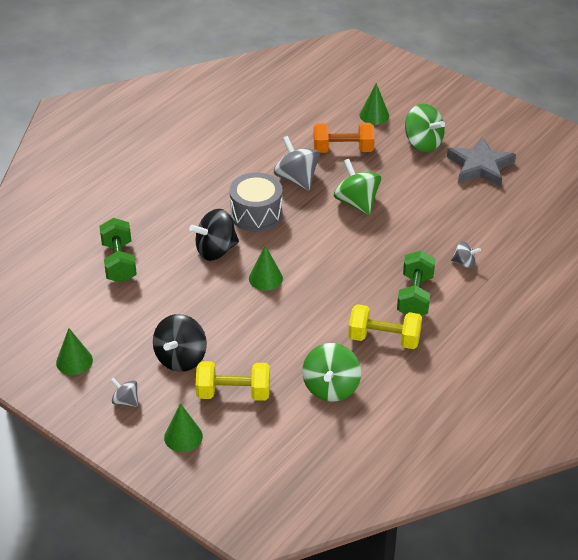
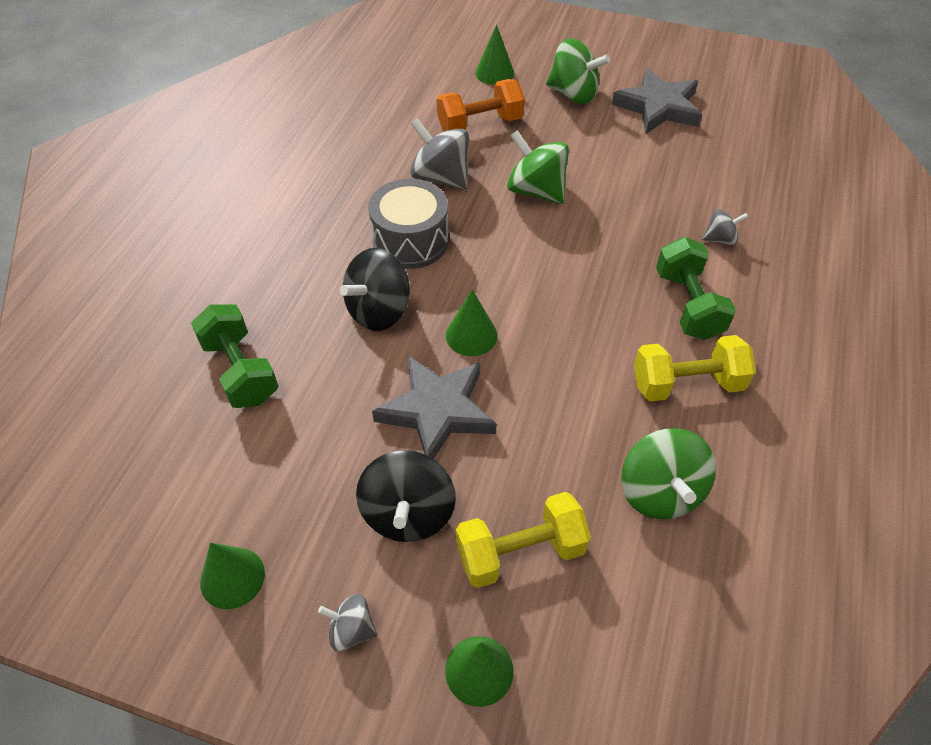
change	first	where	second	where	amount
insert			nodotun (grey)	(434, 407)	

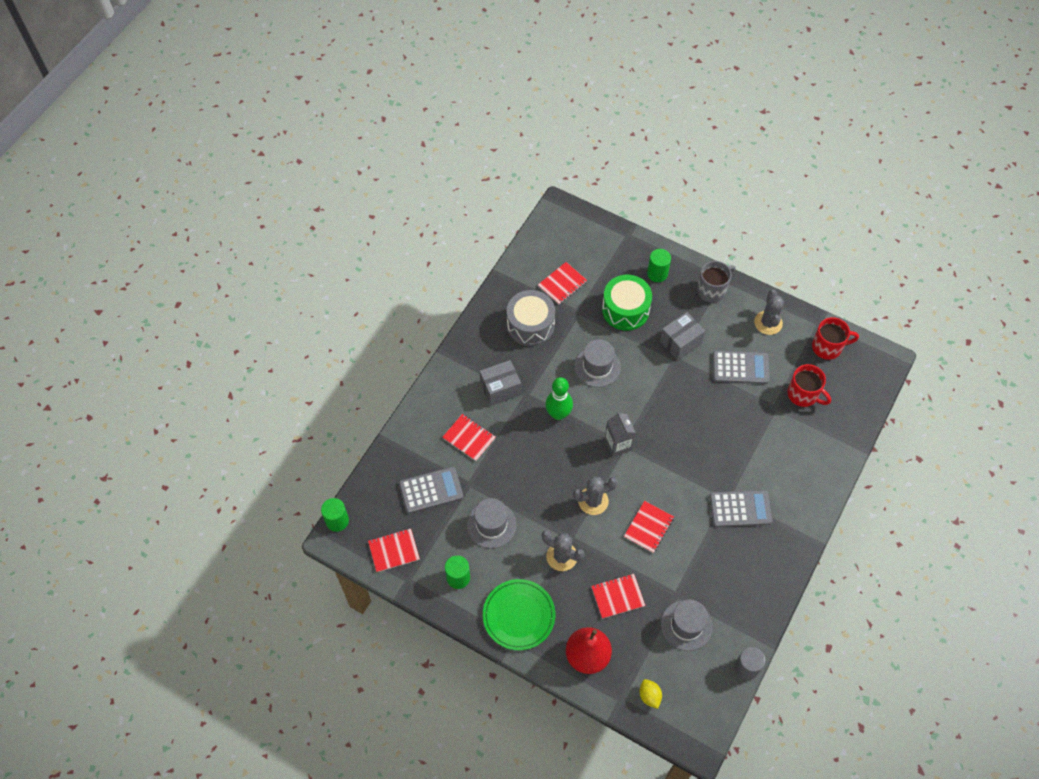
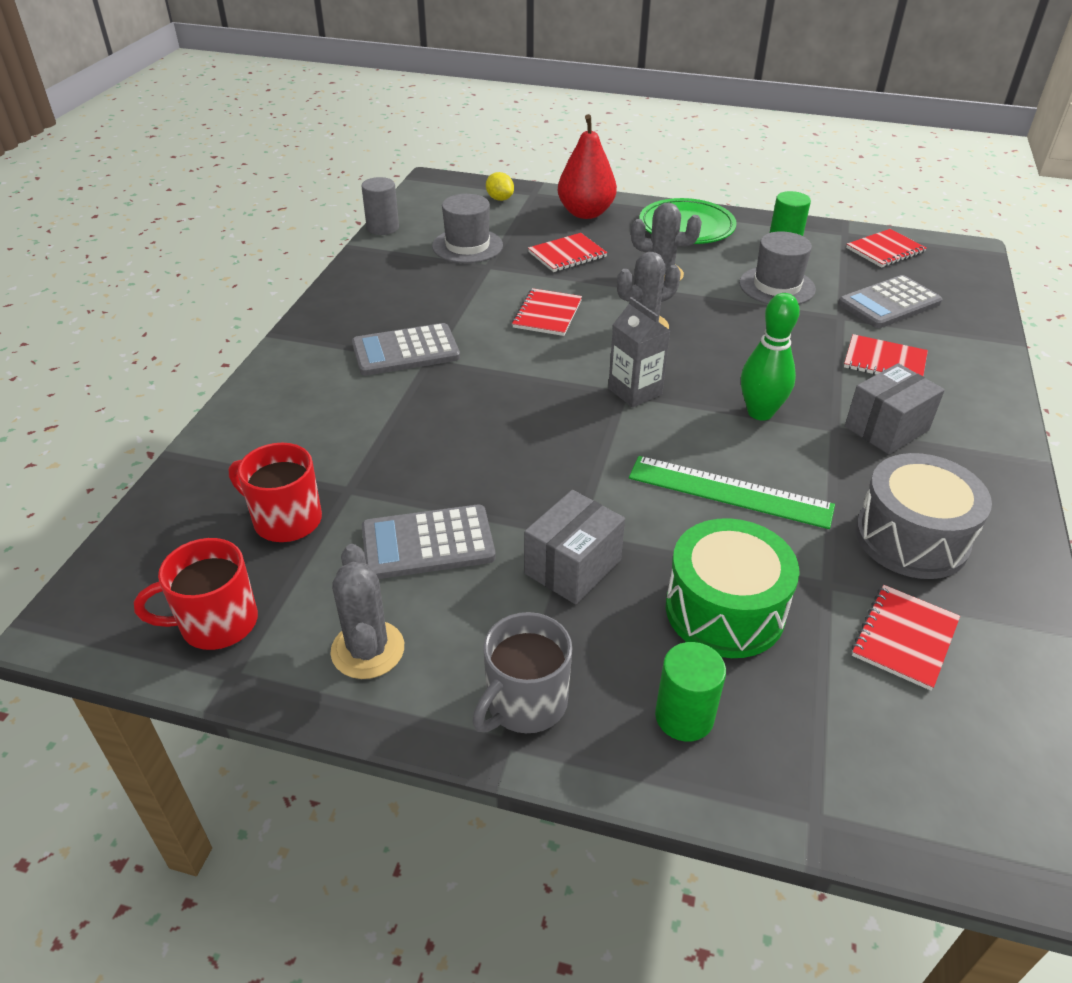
change	first	where	second	where	amount
delete	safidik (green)	(335, 515)			
replace	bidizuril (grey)	(597, 363)	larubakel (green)	(732, 492)	

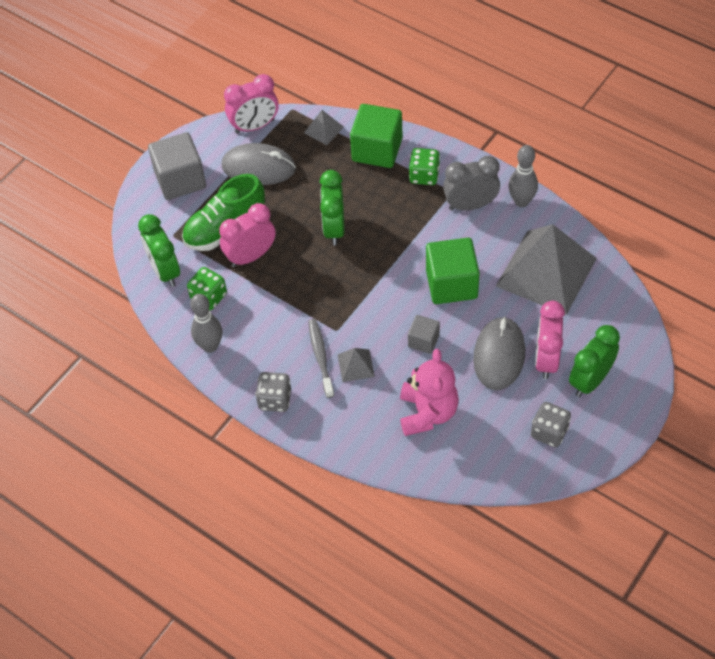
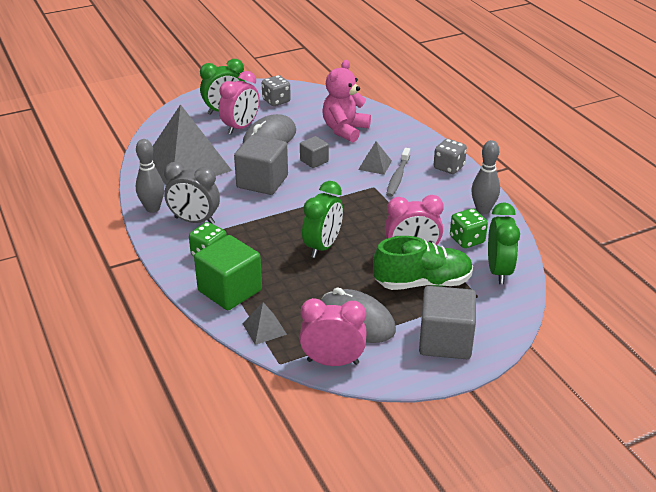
change	first	where	second	where	amount
recolor	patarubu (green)	(453, 271)	patarubu (grey)	(261, 165)	

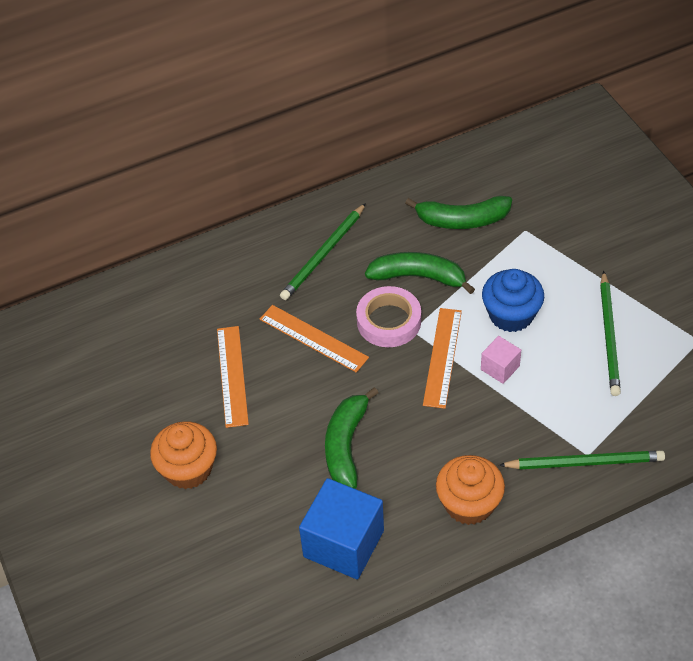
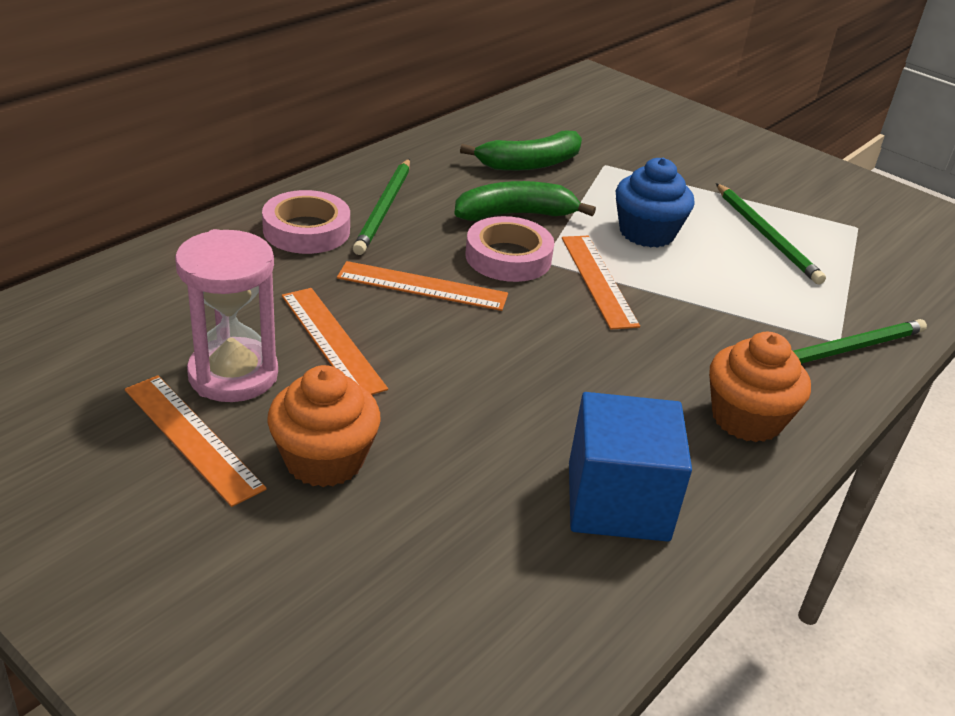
change	first	where	second	where	amount
delete	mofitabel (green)	(351, 438)			
delete	patarubu (pink)	(501, 360)			
insert			larubakel (orange)	(196, 441)	
insert			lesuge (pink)	(226, 315)	
insert			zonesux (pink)	(306, 222)	

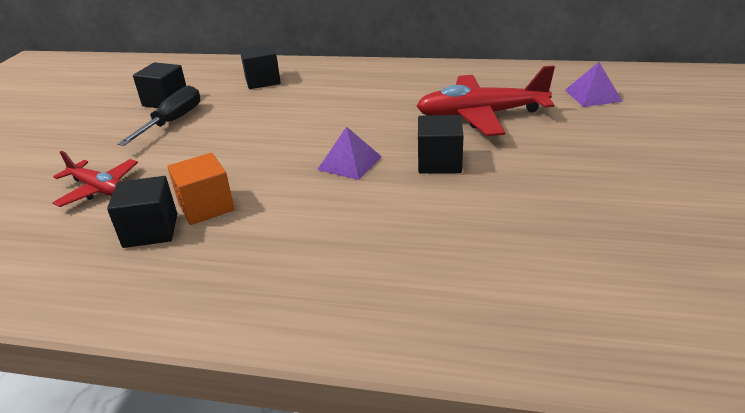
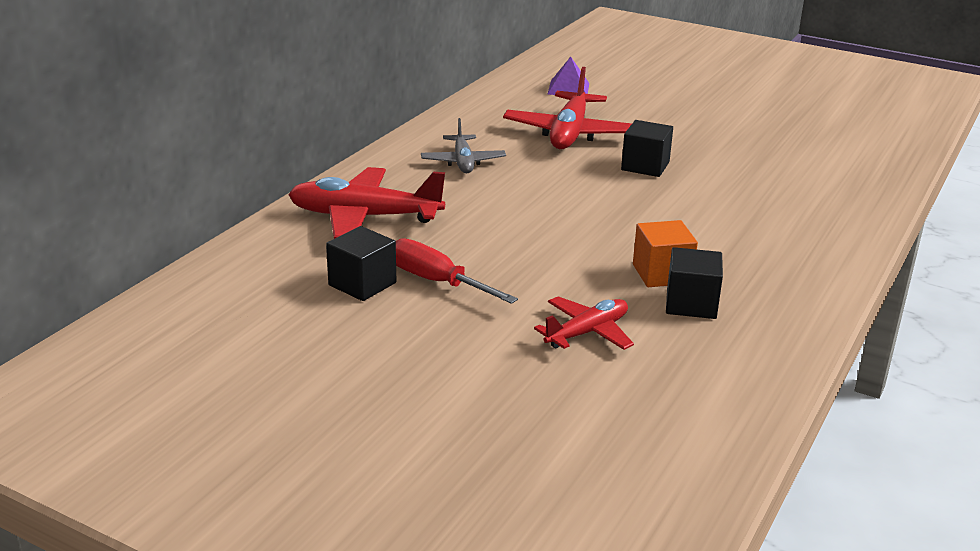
change	first	where	second	where	amount
recolor	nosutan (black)	(159, 115)	nosutan (red)	(457, 271)	
replace	patarubu (black)	(260, 66)	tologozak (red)	(366, 203)	
delete	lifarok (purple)	(349, 153)			
insert			tologozak (grey)	(463, 145)	

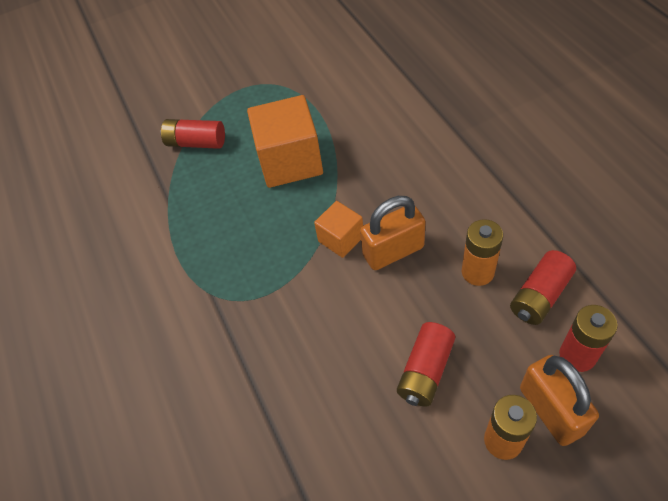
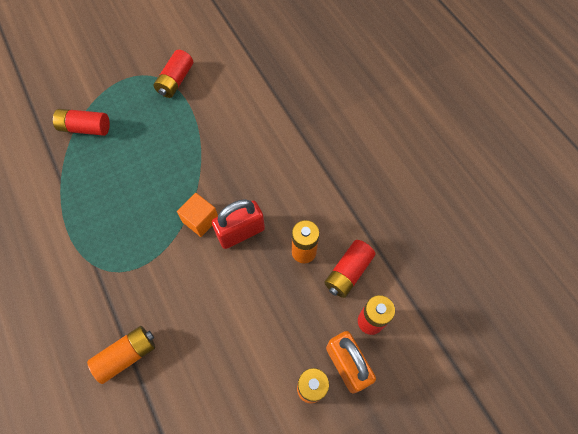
change	first	where	second	where	amount
delete	patarubu (orange)	(285, 141)			
recolor	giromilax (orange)	(393, 233)	giromilax (red)	(238, 224)	
move	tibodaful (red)	(426, 364)		(173, 74)	
insert			tibodaful (orange)	(121, 355)	

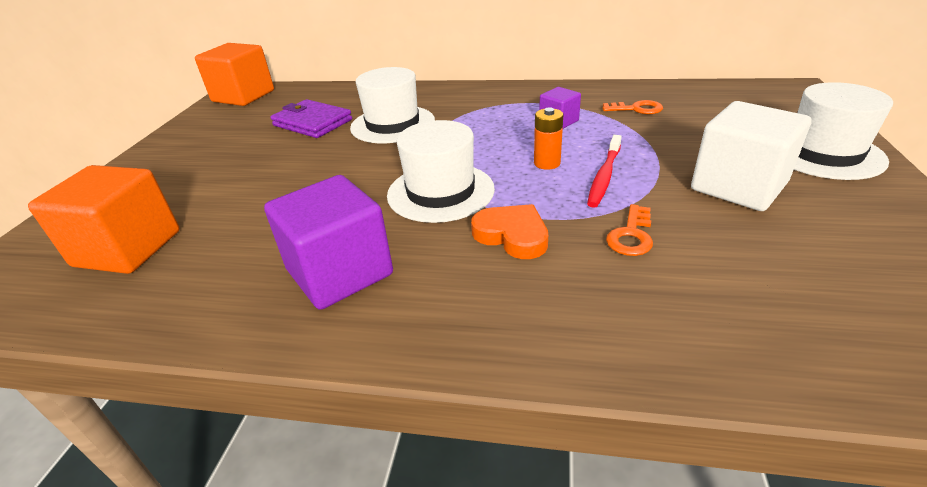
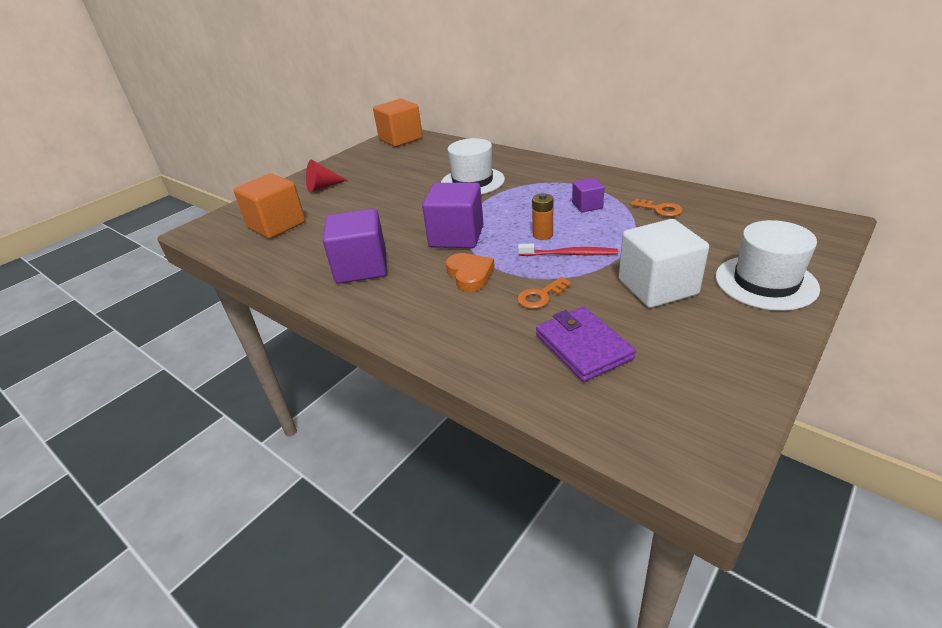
change	first	where	second	where	amount
move	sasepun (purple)	(311, 118)		(586, 344)	
replace	bidizuril (white)	(441, 171)	patarubu (purple)	(452, 215)	
rotate	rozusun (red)	(604, 171)		(568, 250)	135 degrees counterclockwise
insert			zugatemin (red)	(326, 176)	

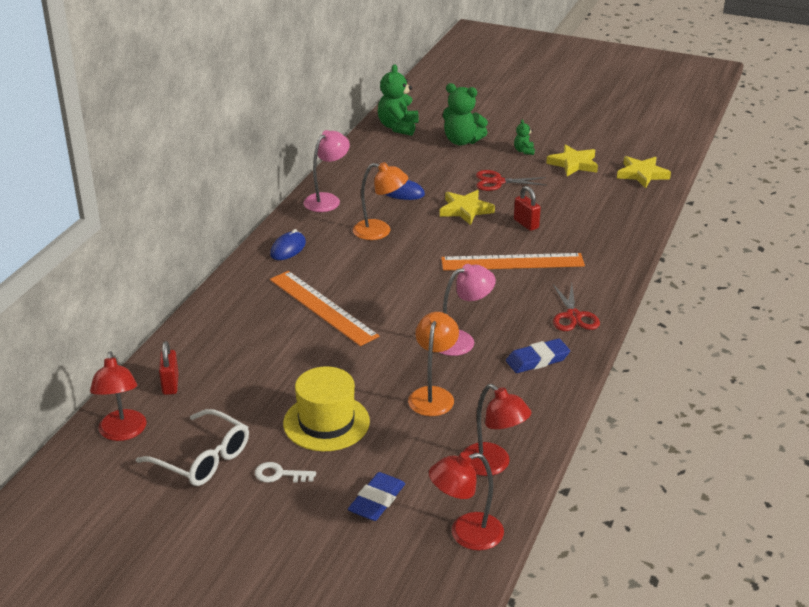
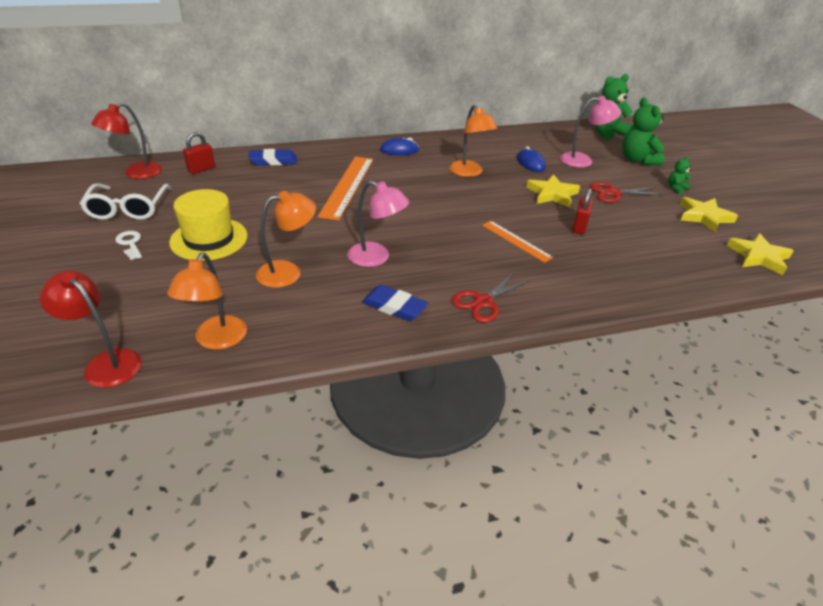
change	first	where	second	where	amount
move	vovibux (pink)	(326, 171)		(590, 132)	
move	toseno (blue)	(376, 496)		(273, 157)	
resize	larubakel (orange)	(513, 262)		(517, 242)	x0.58
recolor	vovibux (red)	(497, 430)	vovibux (orange)	(207, 301)	
rotate	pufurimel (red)	(511, 180)		(626, 192)	60 degrees counterclockwise

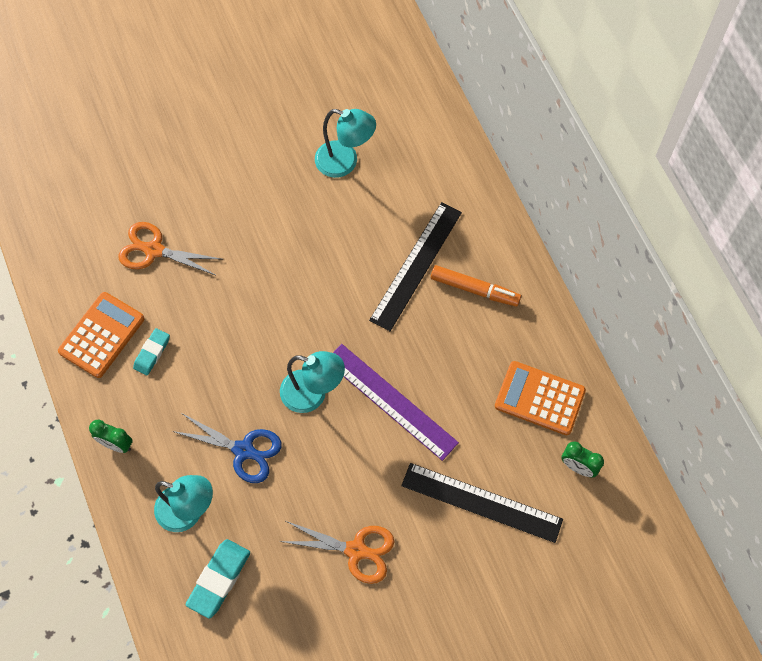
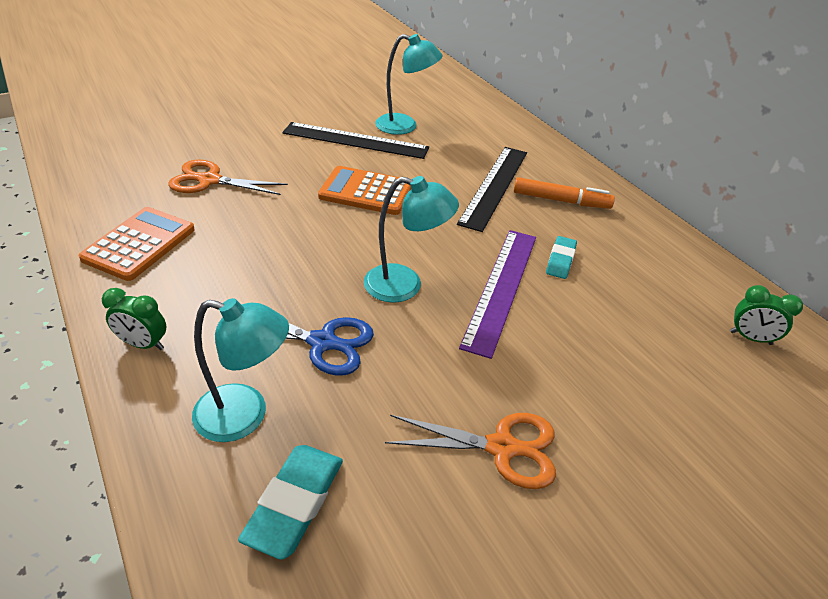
change	first	where	second	where	amount
move	toseno (turquoise)	(151, 351)		(561, 257)	
rotate	larubakel (purple)	(396, 402)		(497, 294)	75 degrees clockwise
move	larubakel (black)	(482, 503)		(355, 140)	
move	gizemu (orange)	(540, 398)		(364, 190)	

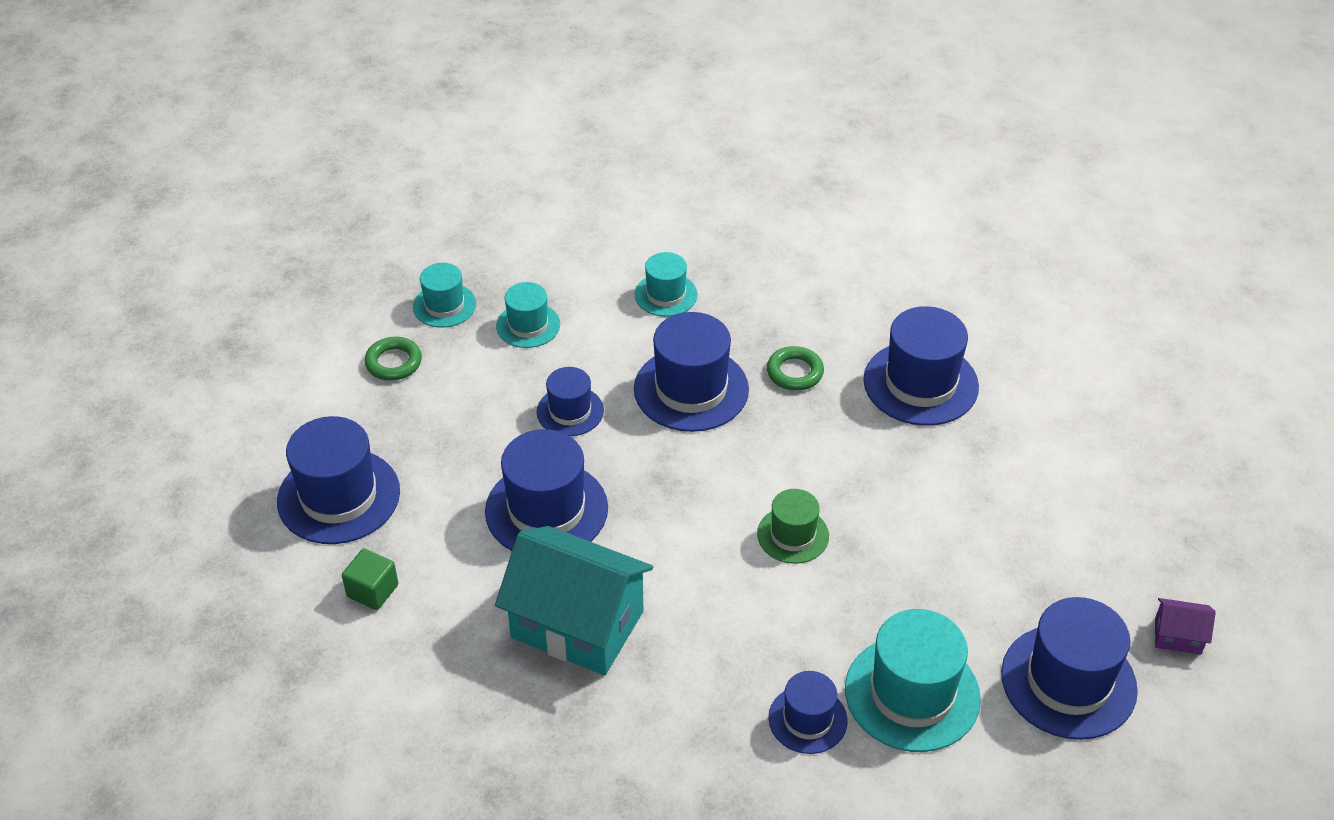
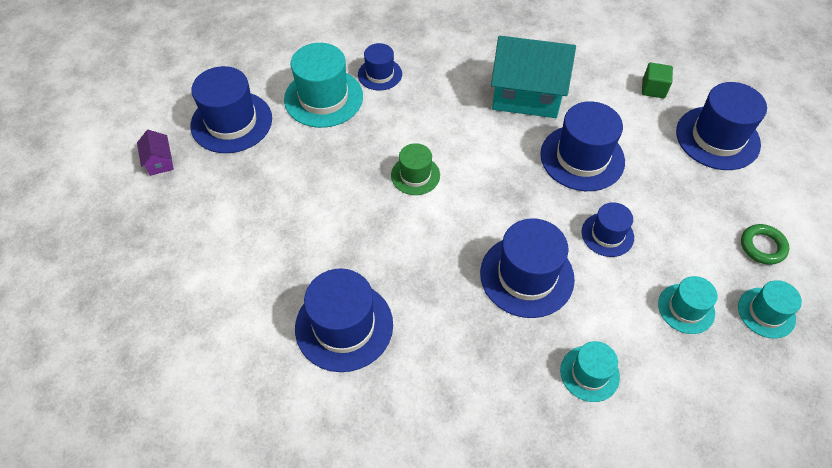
change	first	where	second	where	amount
delete	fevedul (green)	(795, 368)			
rotate	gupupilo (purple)	(1185, 626)		(155, 153)	75 degrees clockwise

